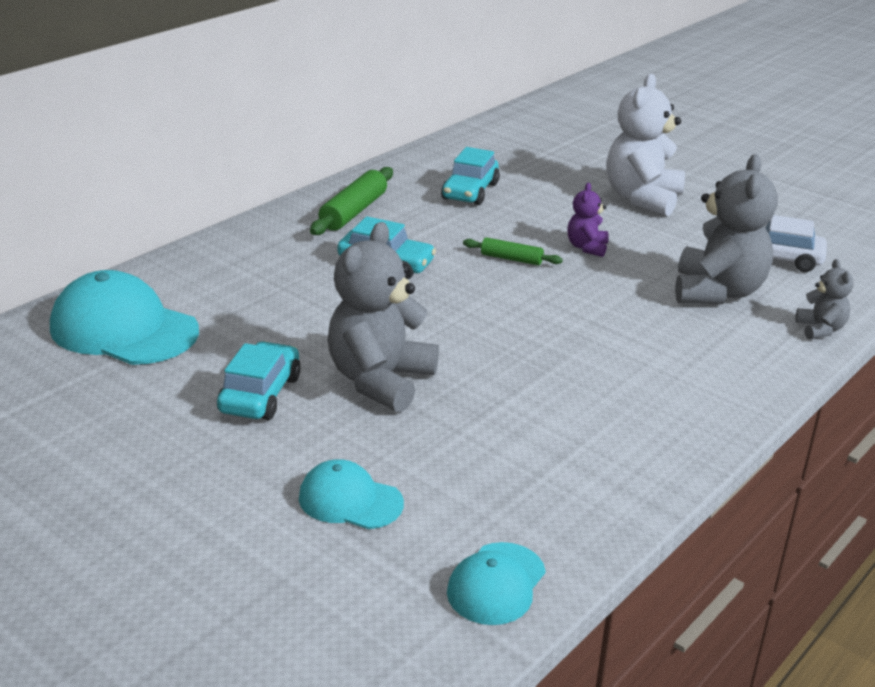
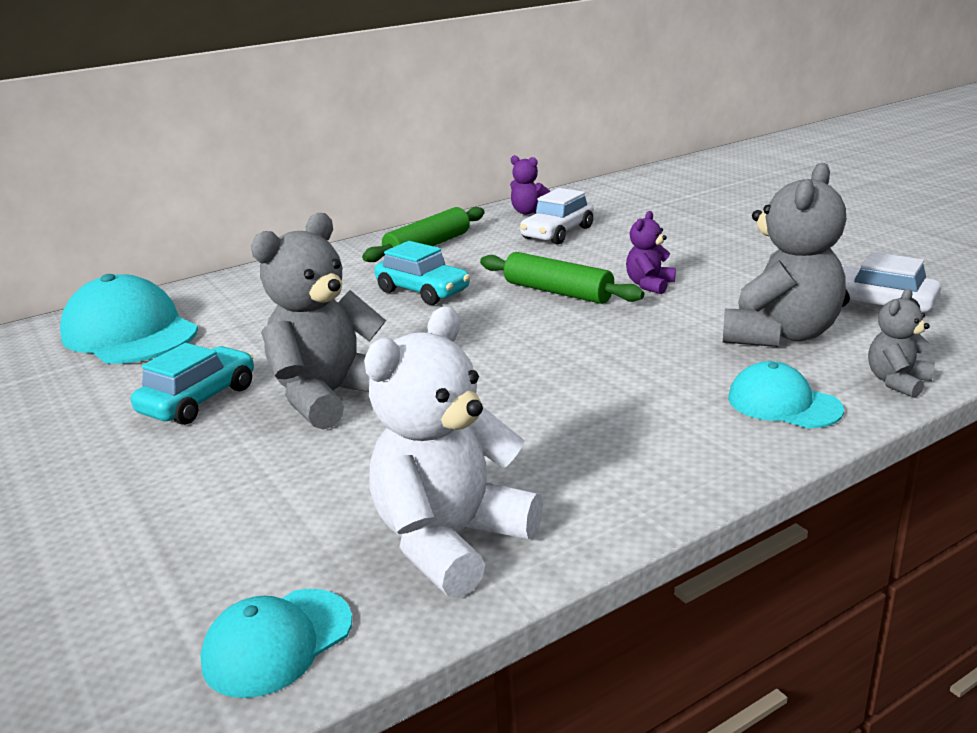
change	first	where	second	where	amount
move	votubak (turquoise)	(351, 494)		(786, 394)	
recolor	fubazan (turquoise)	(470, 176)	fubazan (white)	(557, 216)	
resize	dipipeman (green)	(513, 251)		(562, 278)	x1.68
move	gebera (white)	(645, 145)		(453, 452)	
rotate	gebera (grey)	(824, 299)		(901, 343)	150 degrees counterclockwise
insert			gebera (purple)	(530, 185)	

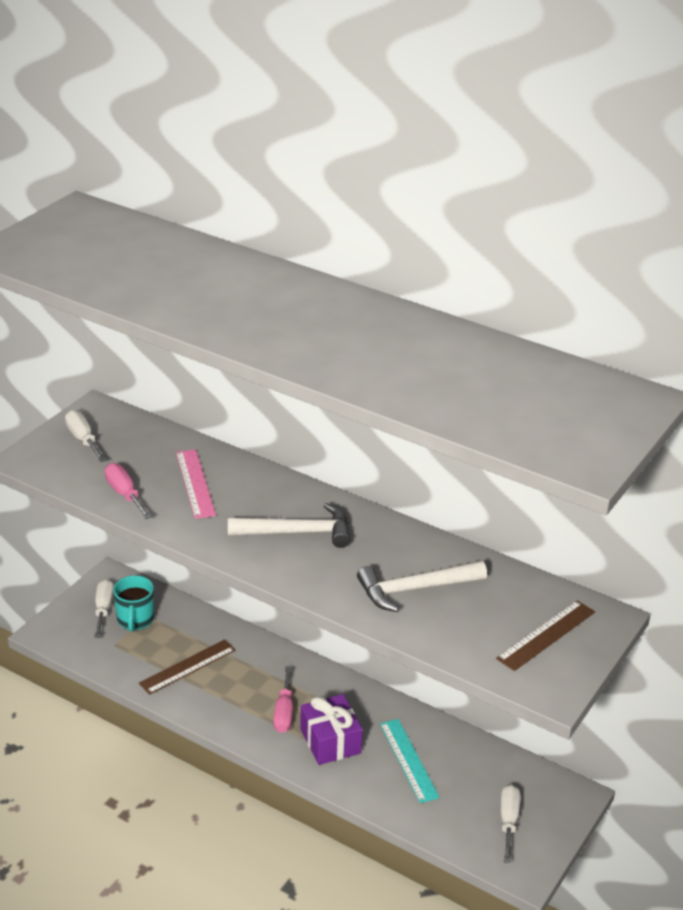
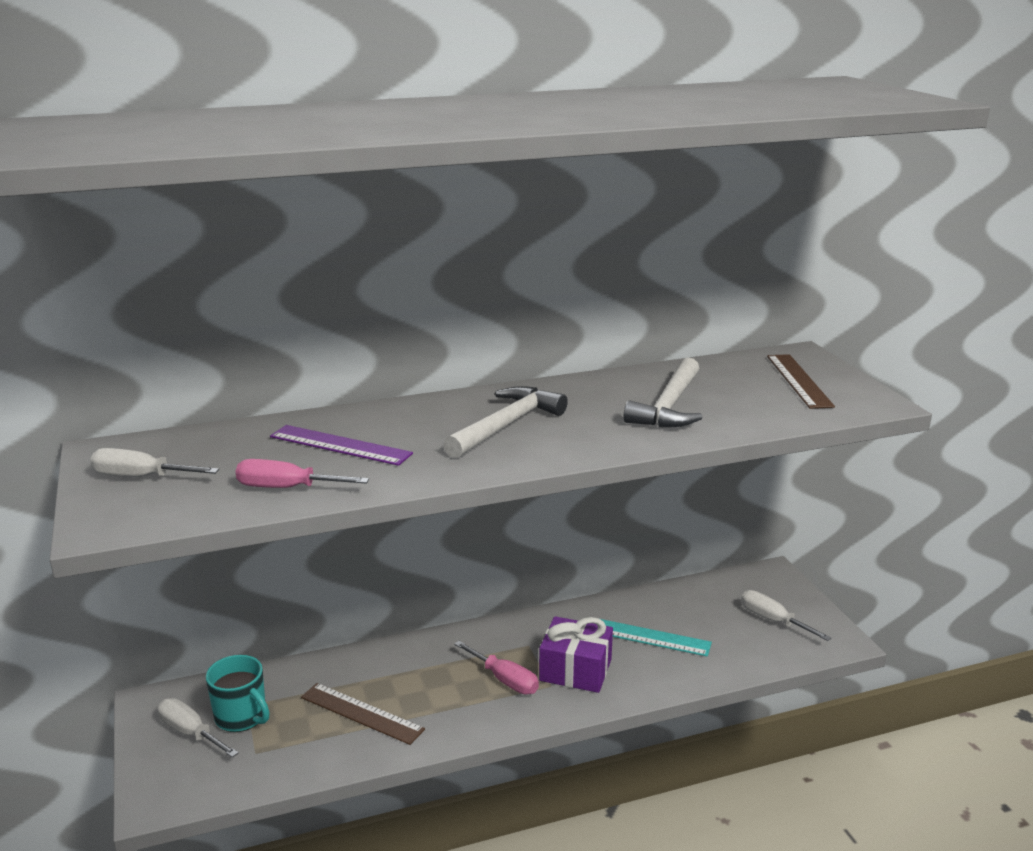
change	first	where	second	where	amount
rotate	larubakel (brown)	(187, 667)		(363, 714)	60 degrees counterclockwise
recolor	larubakel (pink)	(196, 484)	larubakel (purple)	(341, 445)	

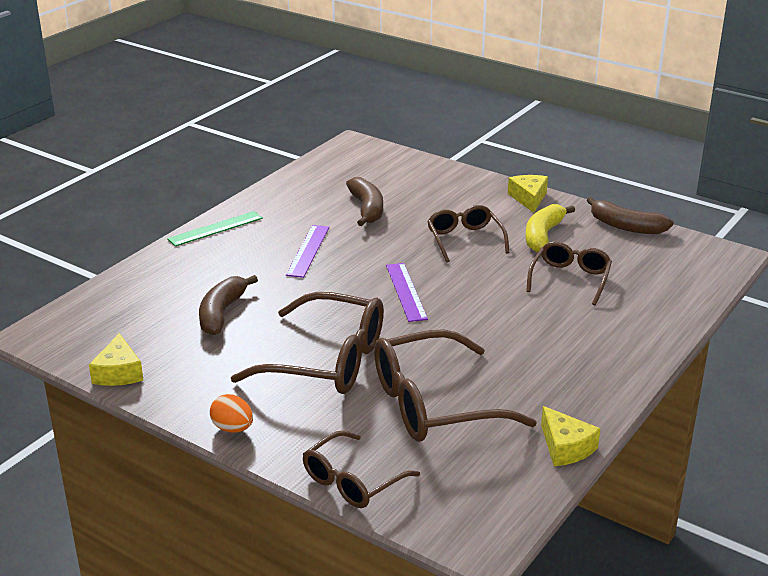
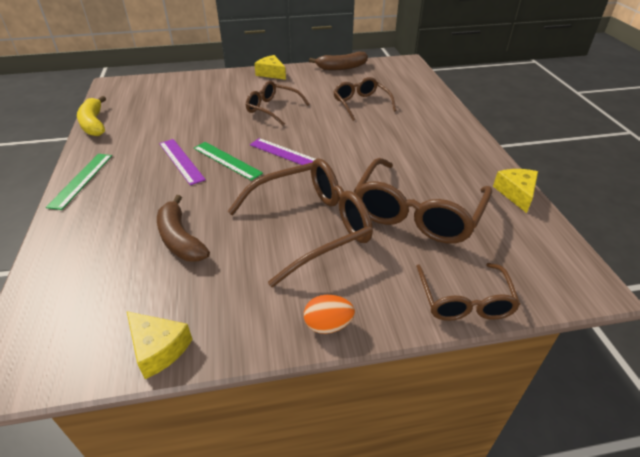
change	first	where	second	where	amount
delete	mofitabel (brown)	(364, 201)			
move	mofitabel (yellow)	(550, 228)		(91, 116)	
rotate	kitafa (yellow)	(570, 436)		(515, 191)	105 degrees counterclockwise
insert			larubakel (green)	(228, 161)	

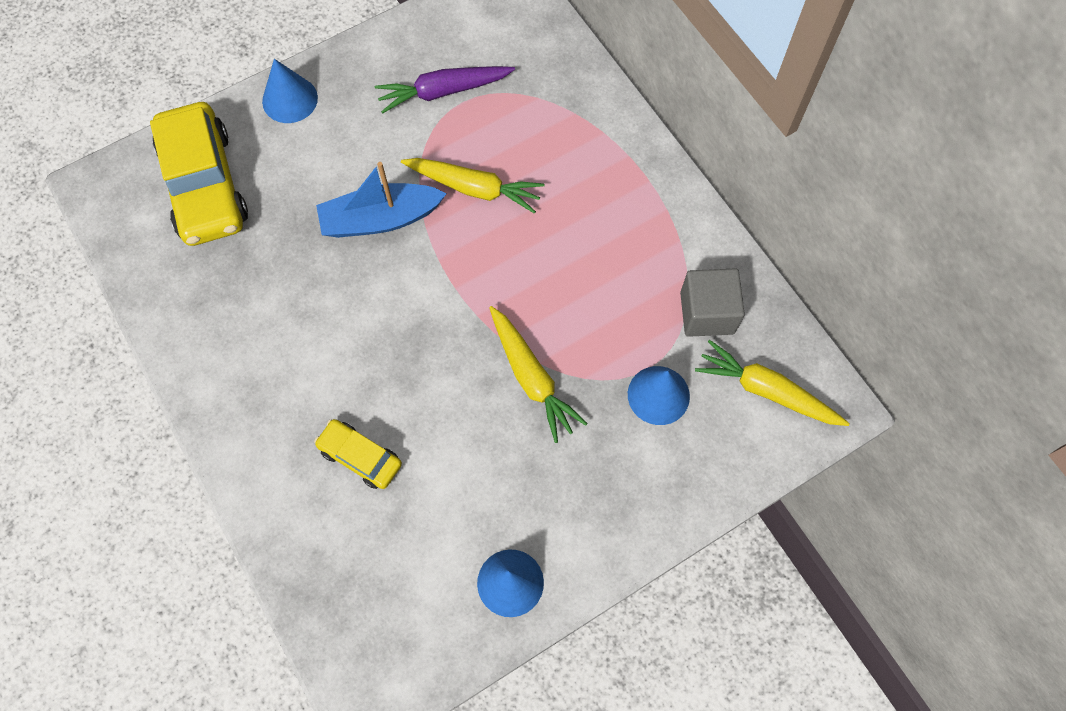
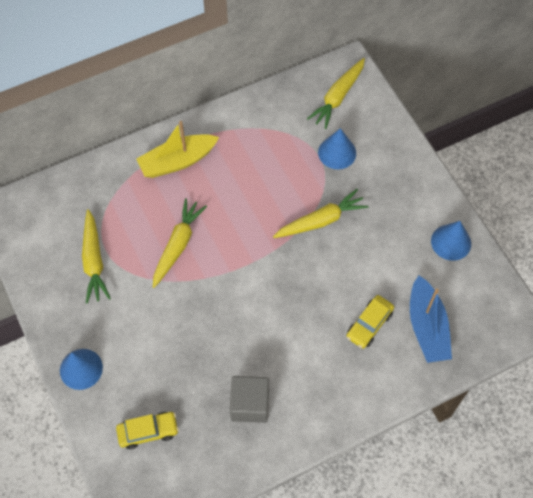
change	first	where	second	where	amount
resize	fubazan (yellow)	(199, 174)		(147, 430)	x0.52
move	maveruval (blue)	(381, 200)		(431, 319)	
recolor	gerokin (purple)	(445, 90)	gerokin (yellow)	(96, 256)	
move	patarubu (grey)	(712, 302)		(249, 399)	
insert			maveruval (yellow)	(178, 149)	

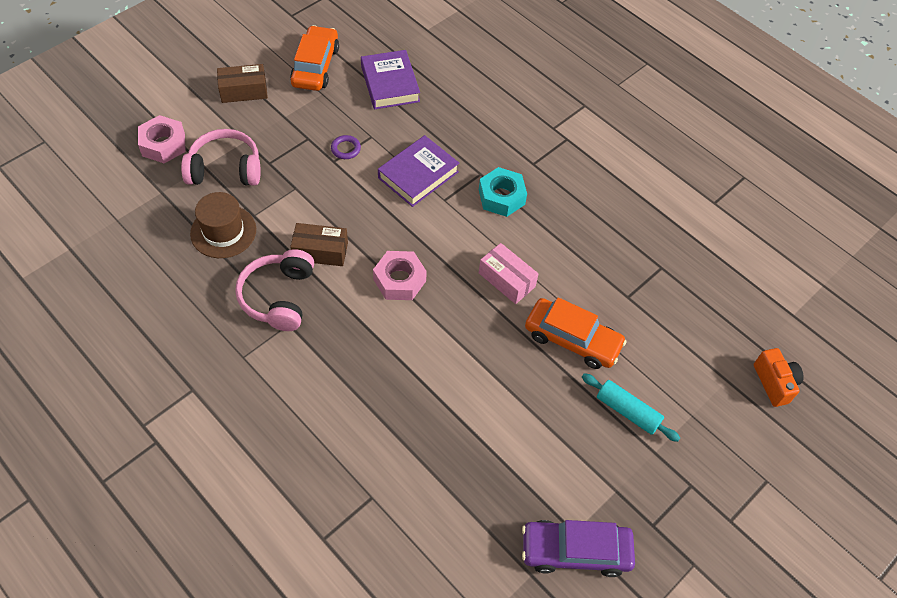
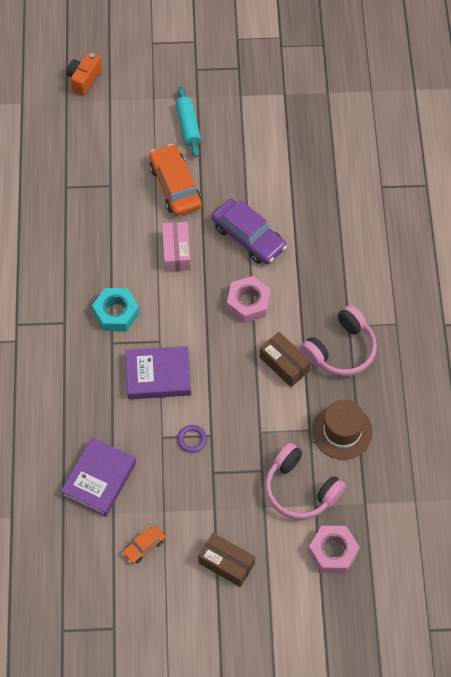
change	first	where	second	where	amount
resize	fubazan (orange)	(314, 58)		(144, 544)	x0.51
move	fubazan (purple)	(578, 548)		(249, 231)	

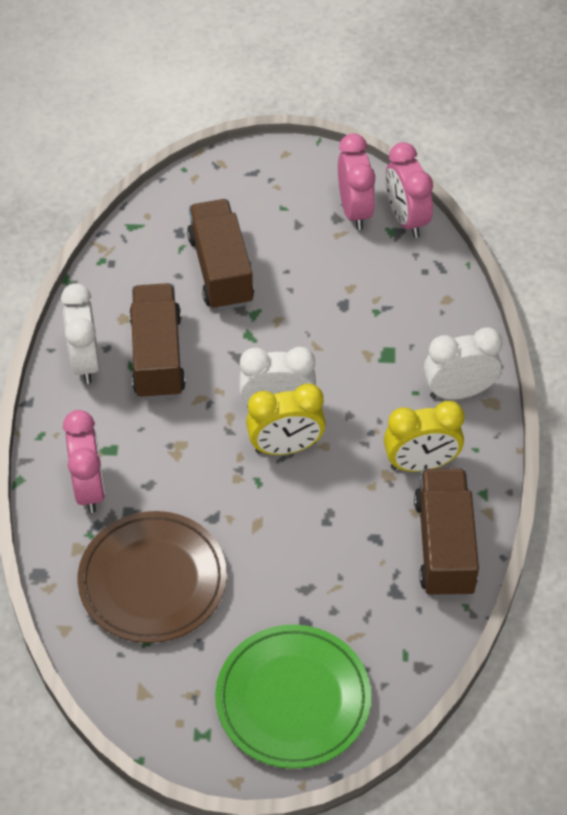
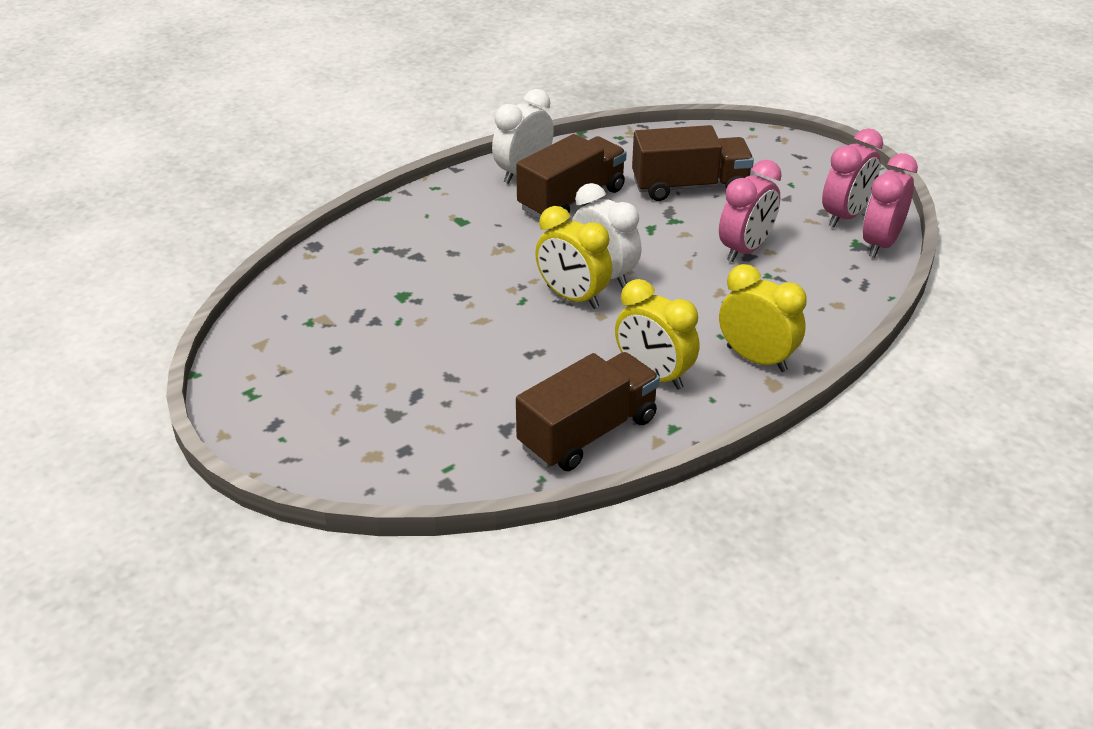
change	first	where	second	where	amount
move	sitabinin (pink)	(84, 461)		(750, 211)	
delete	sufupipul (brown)	(152, 577)			
rotate	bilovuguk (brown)	(220, 255)		(693, 163)	45 degrees clockwise
delete	sufupipul (green)	(293, 696)			
recolor	sitabinin (white)	(463, 363)	sitabinin (yellow)	(763, 318)	

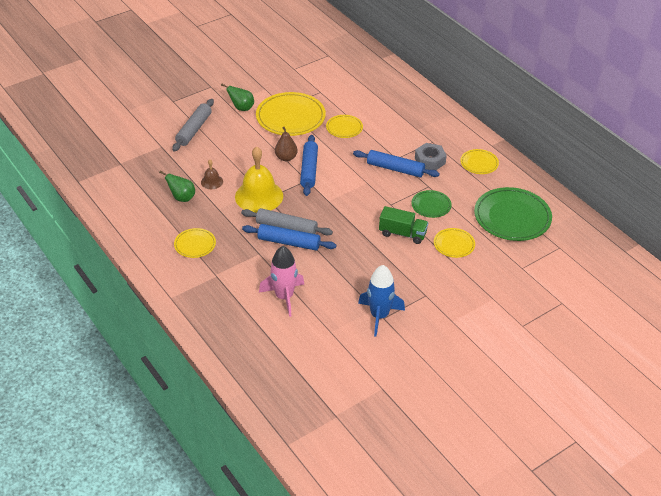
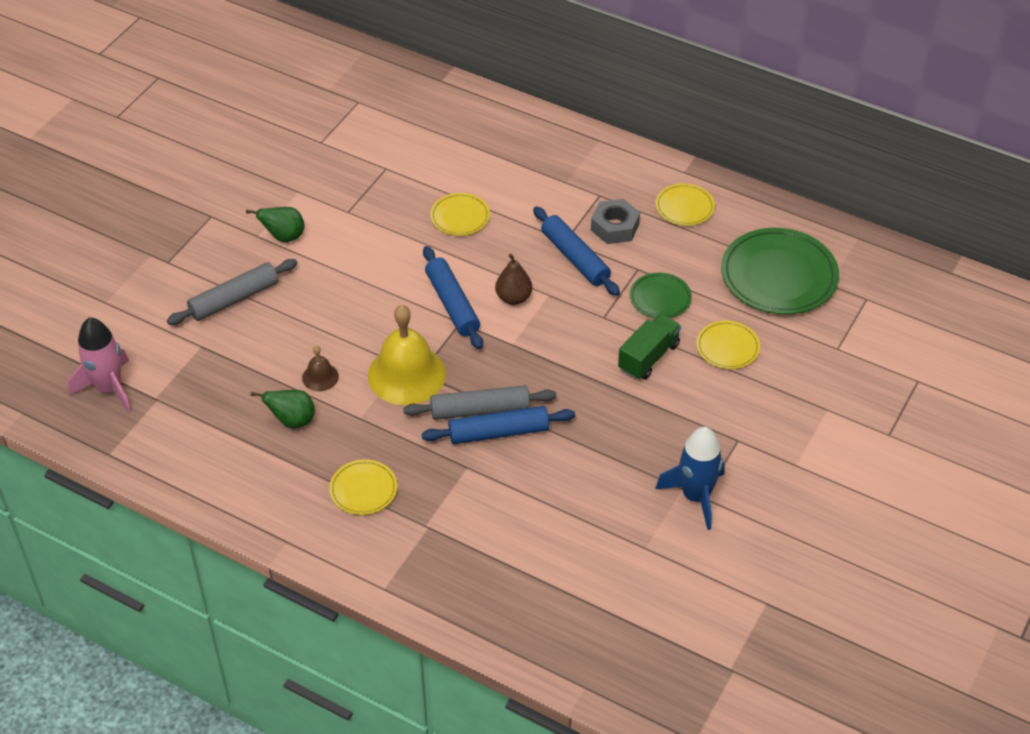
change	first	where	second	where	amount
rotate	dipipeman (grey)	(193, 125)		(232, 292)	60 degrees clockwise
delete	sufupipul (yellow)	(291, 114)			
move	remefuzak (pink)	(281, 281)		(100, 365)	
move	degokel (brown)	(286, 144)		(513, 279)	
rotate	dipipeman (blue)	(396, 163)		(576, 251)	60 degrees clockwise
rotate	bilovuguk (green)	(403, 225)		(649, 347)	45 degrees counterclockwise

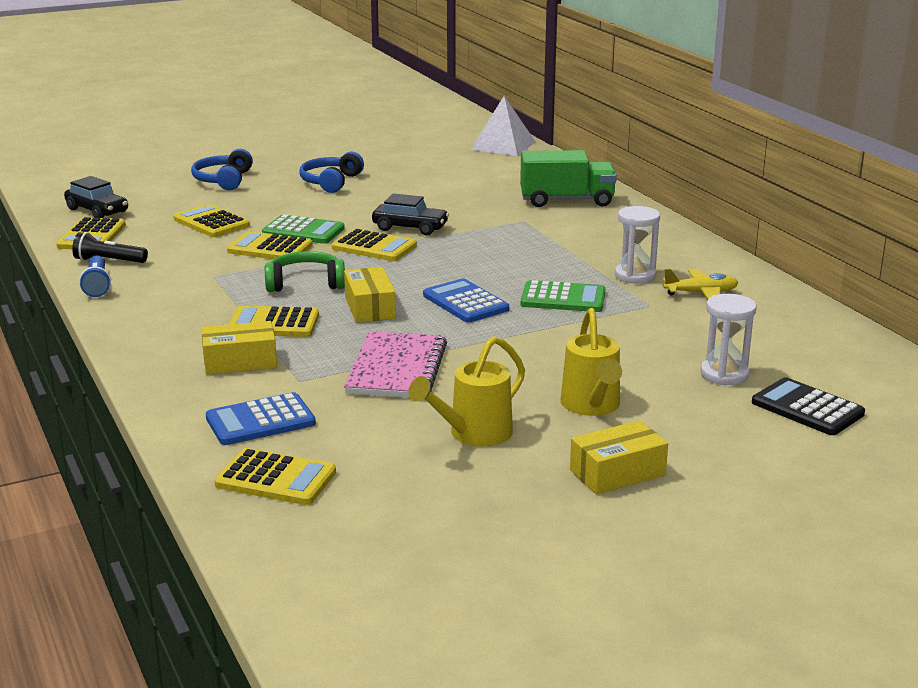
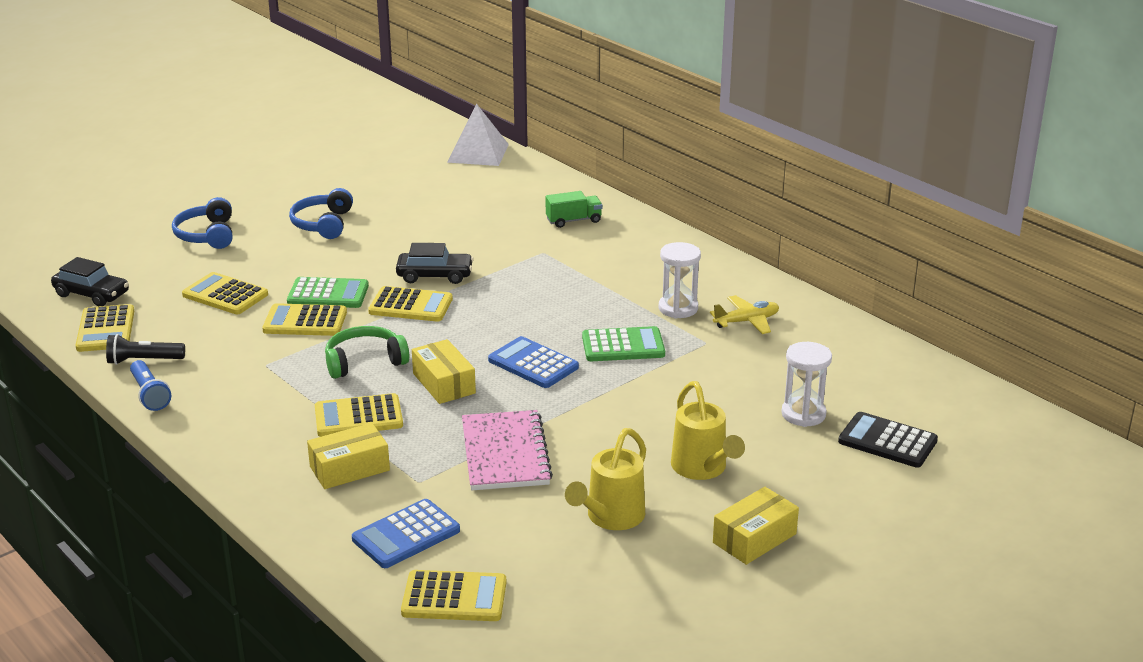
change	first	where	second	where	amount
resize	bilovuguk (green)	(568, 178)		(574, 209)	x0.58

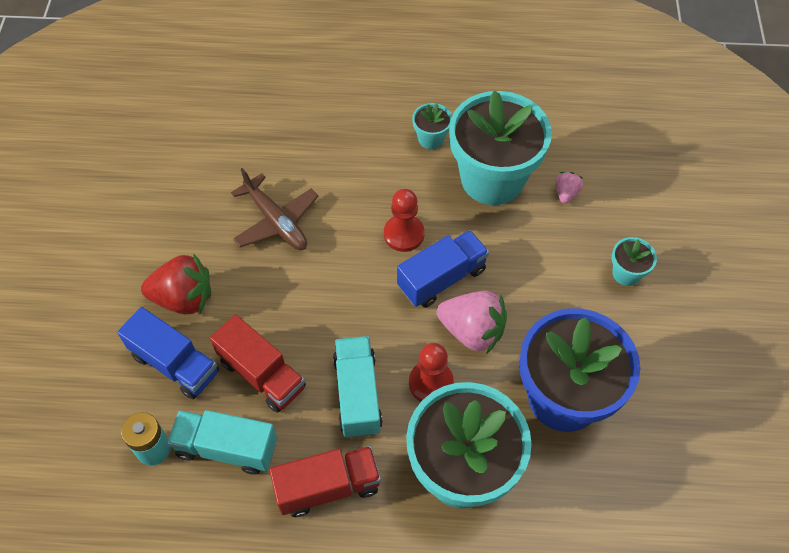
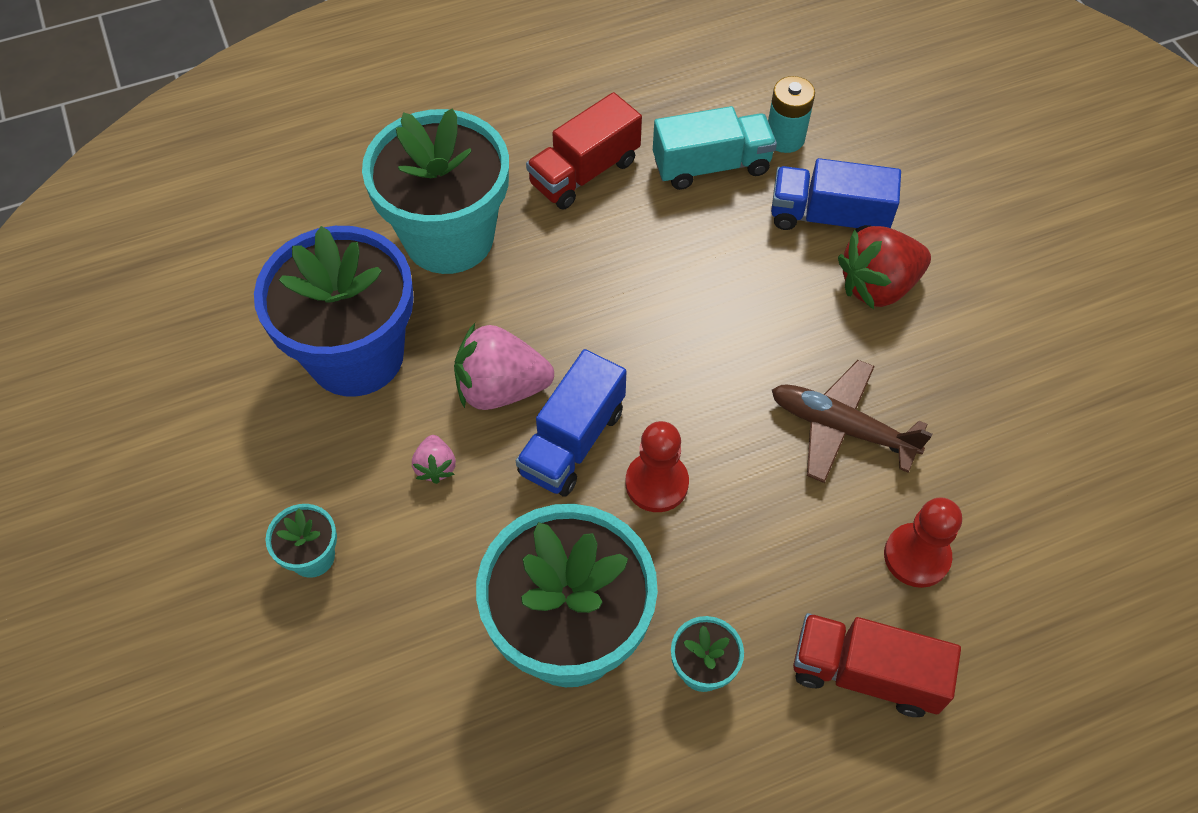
change	first	where	second	where	amount
move	bilovuguk (red)	(258, 363)		(877, 665)	
delete	bilovuguk (turquoise)	(358, 387)			
move	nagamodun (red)	(431, 372)		(923, 542)	
move	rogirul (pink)	(569, 188)		(434, 459)	

